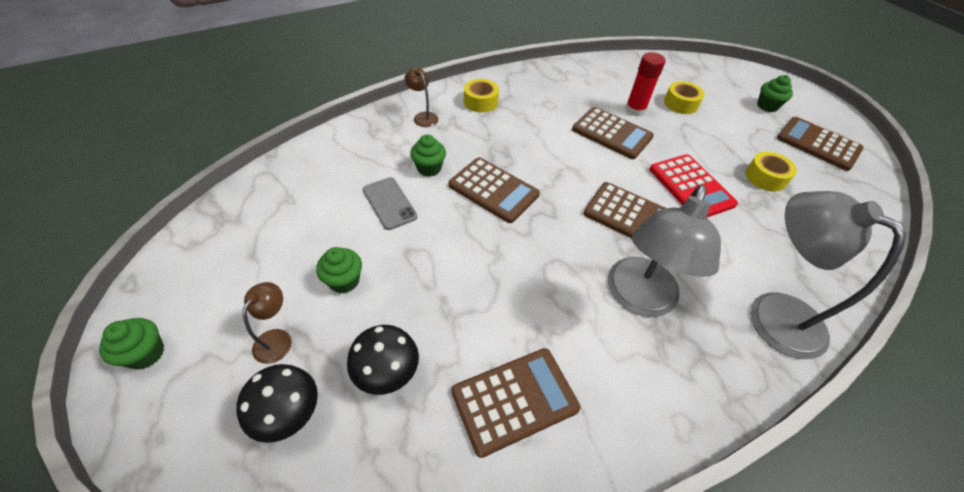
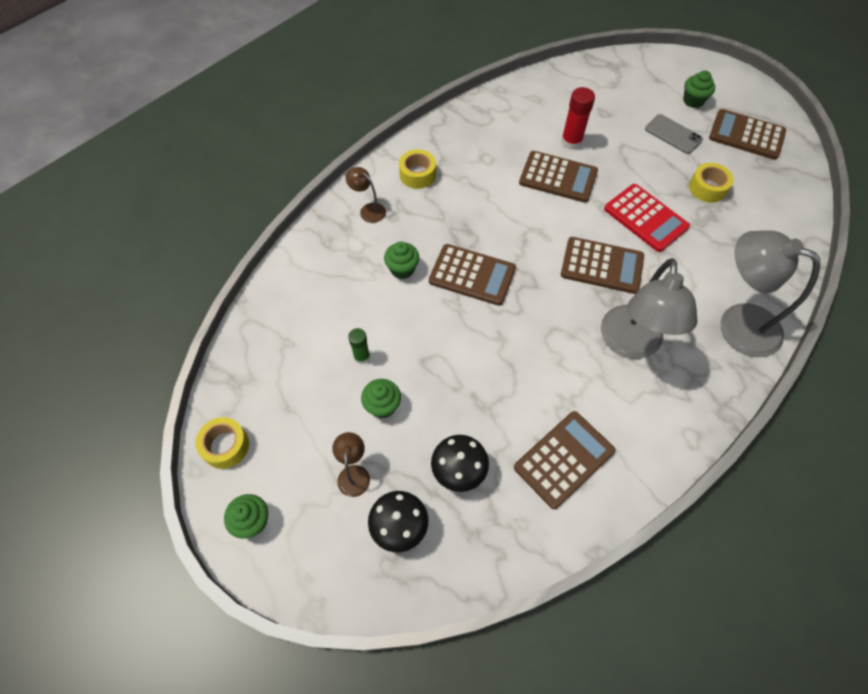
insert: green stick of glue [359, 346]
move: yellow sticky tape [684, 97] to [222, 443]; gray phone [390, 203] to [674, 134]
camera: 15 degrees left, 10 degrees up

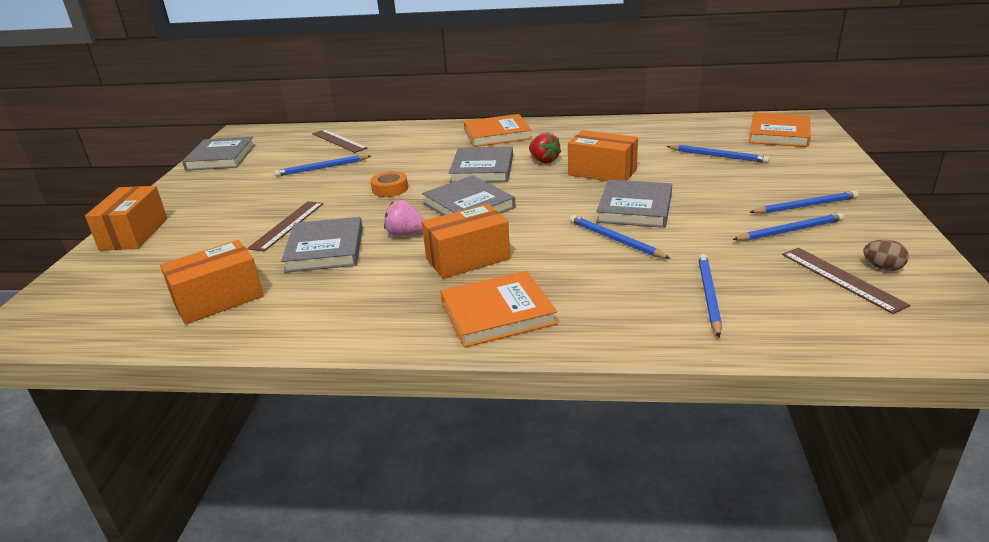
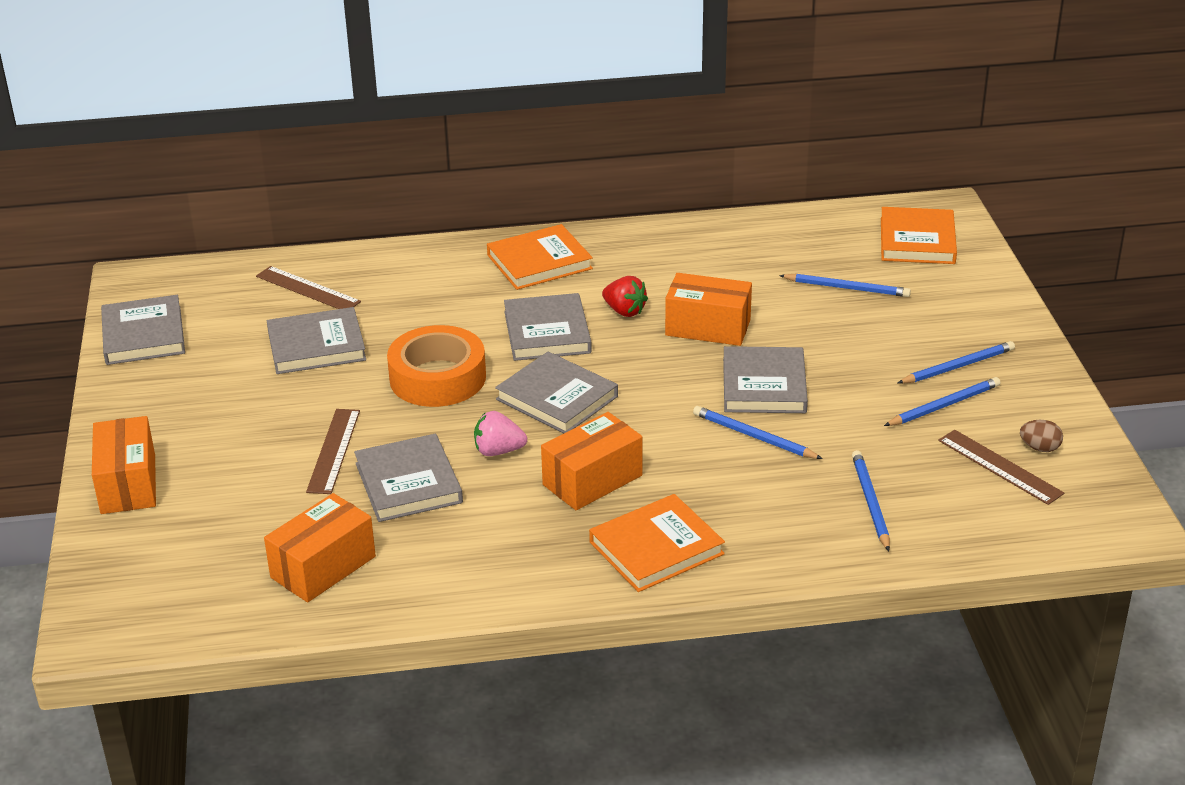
replace: cobalt lead pencil [322, 165] to gray hardcover [316, 340]
resize: bright orange sticky tape [389, 184] = [436, 366] x1.99
camera: 15 degrees left, 5 degrees up

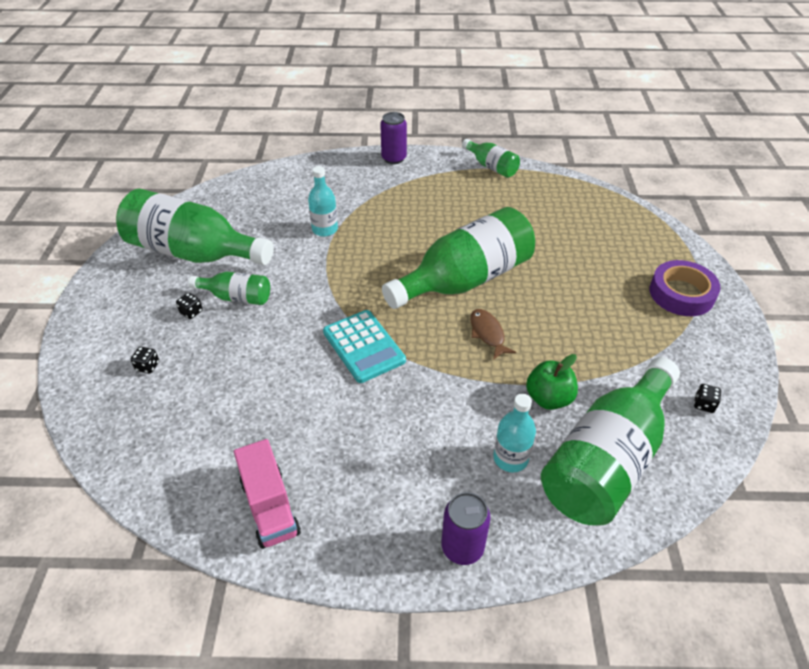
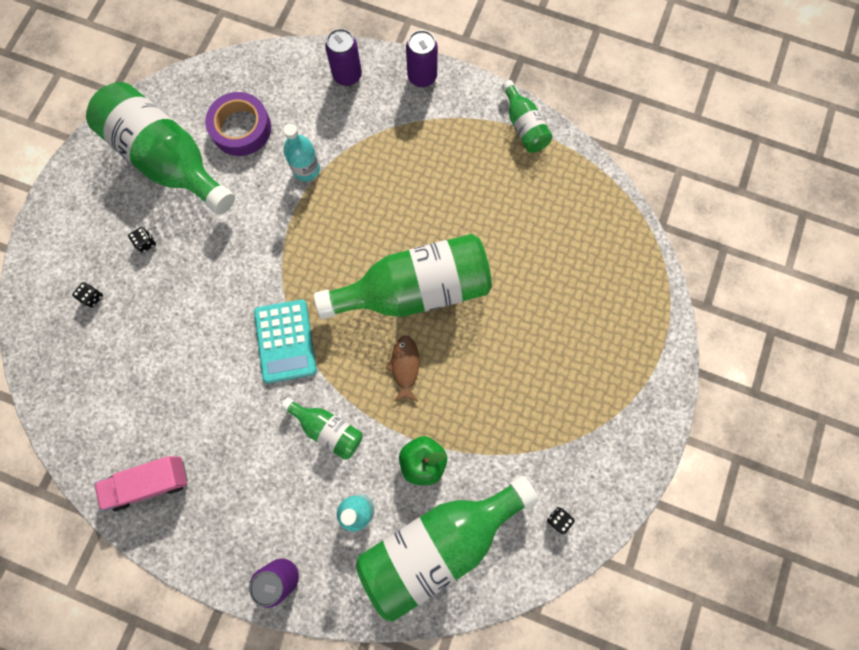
insert: violet soda can [343, 57]
move: violet sticky tape [685, 288] to [238, 124]; green bottle [229, 288] to [322, 428]
rotate: rosy truck [267, 494] = [141, 483] 75 degrees clockwise
camera: 20 degrees right, 30 degrees up

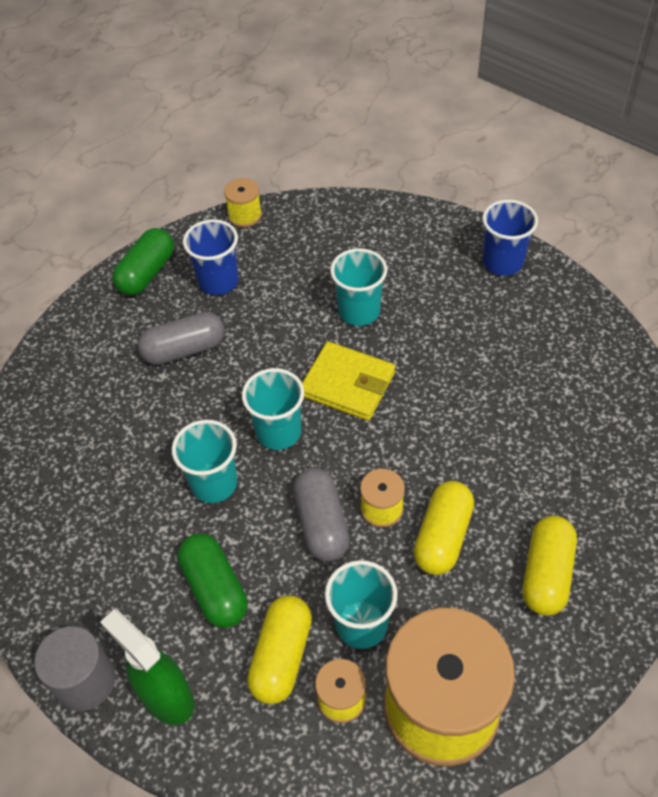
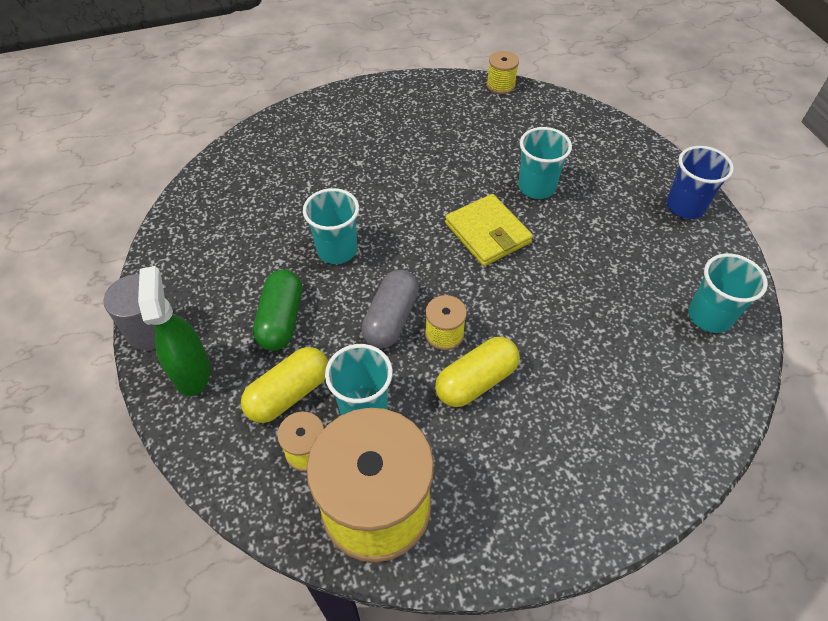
delete: cobalt cup [211, 257]; green pill shape [143, 261]; gray pill shape [181, 338]; yellow pill shape [550, 566]
move: teal cup [273, 409] to [728, 293]
camera: 30 degrees right, 0 degrees up

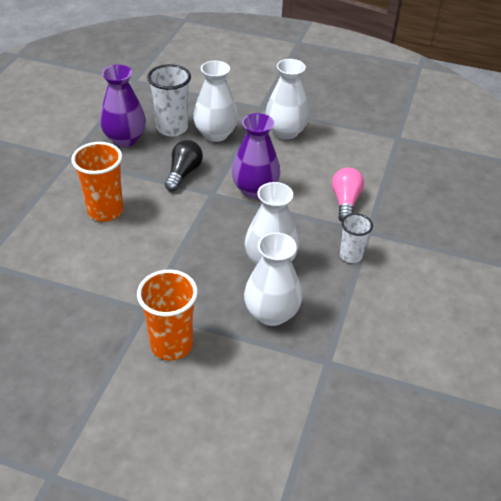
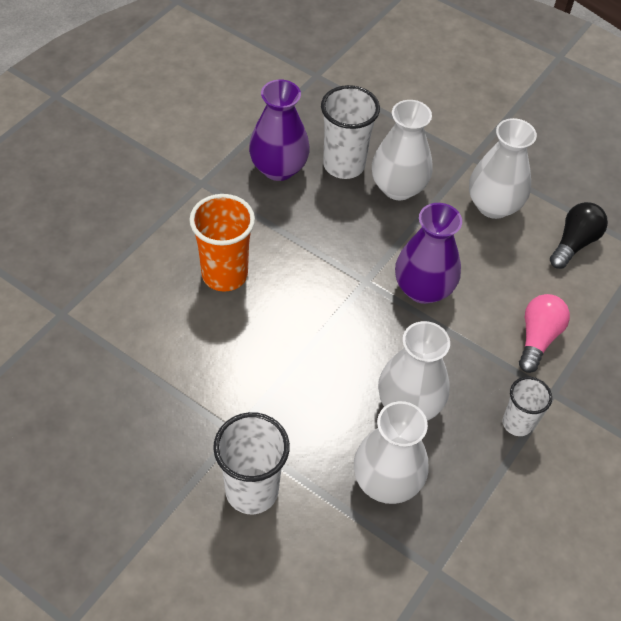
move: jet-black bulb [184, 166] to [579, 235]
recolor: bright orange cup [167, 315] to snow-white cup [251, 463]
camera: 15 degrees right, 10 degrees up

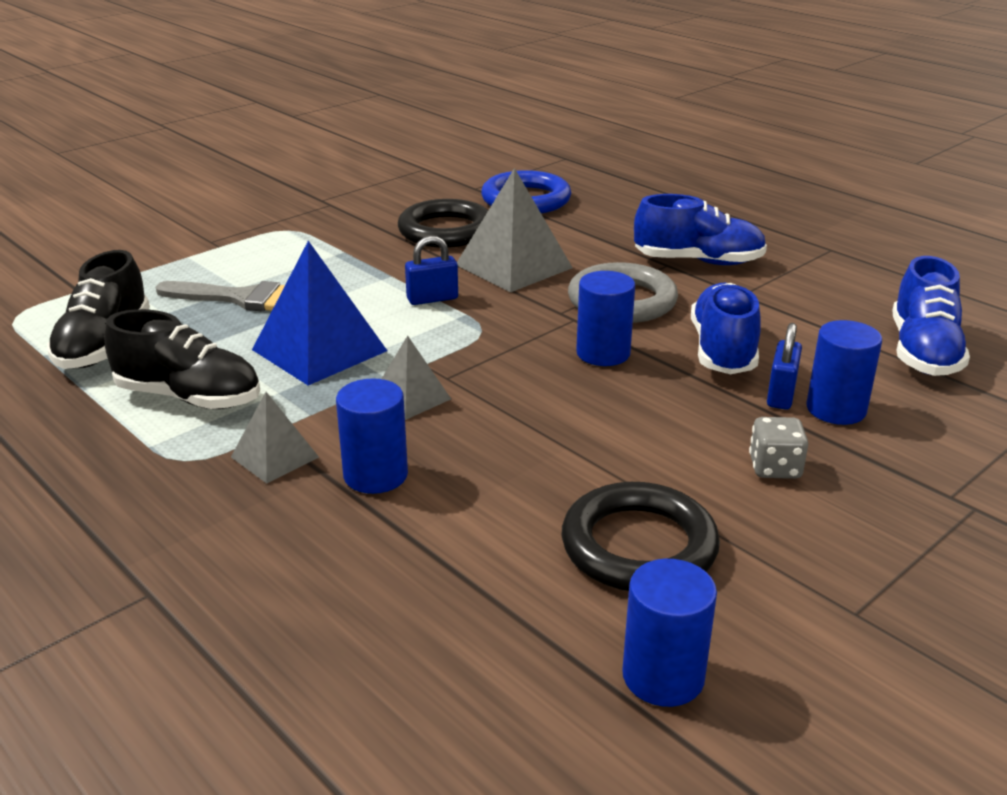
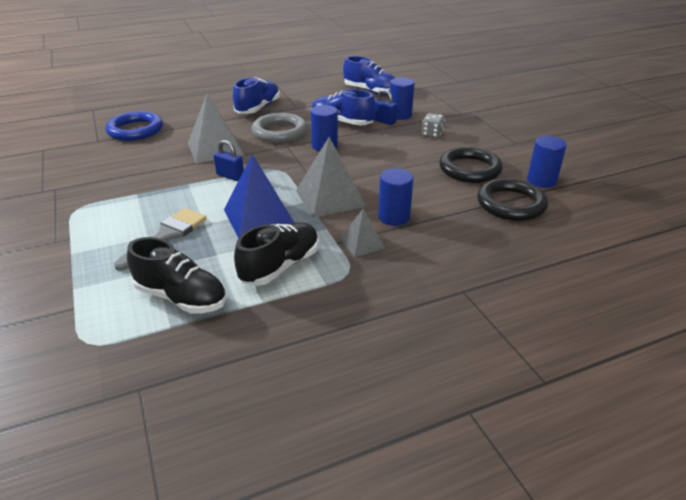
move: jet-black torus [443, 223] to [512, 199]
rotate: cobalt lock [431, 270] = [229, 160] 60 degrees counterclockwise
resize: gray pyramid [416, 378] = [331, 177] x1.80
camera: 70 degrees left, 5 degrees up

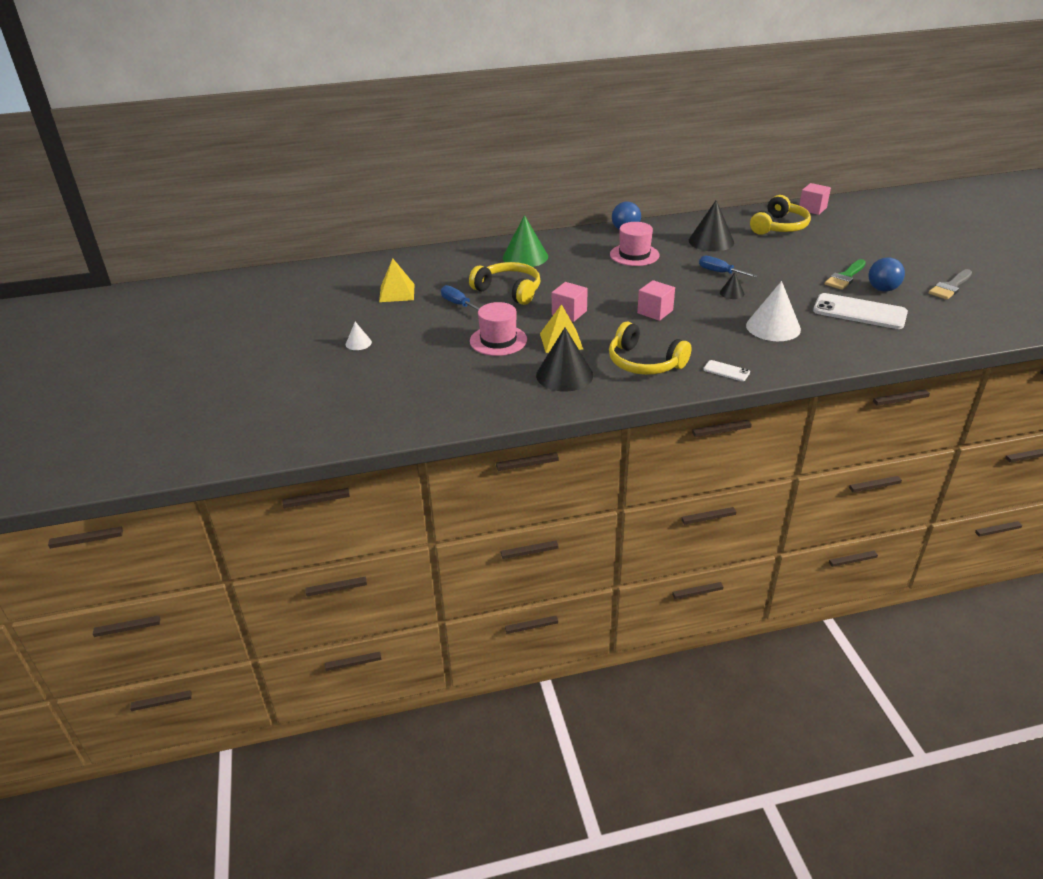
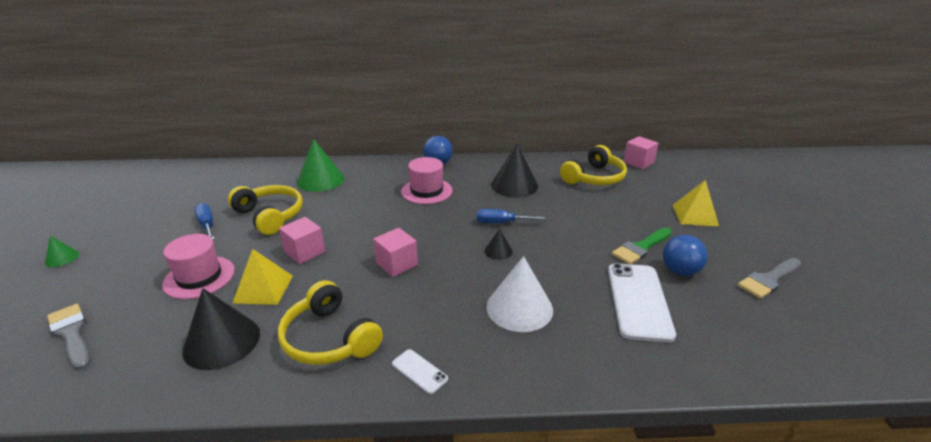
insert: gray brush [69, 337]
move: yellow pyramid [397, 280] to [696, 203]
recolor: snow-white solid cone [359, 336] to green solid cone [62, 251]
rotate: cobalt screwdriver [728, 267] = [511, 216] 45 degrees counterclockwise; snow-white phone [860, 311] = [642, 303] 60 degrees clockwise
camera: 10 degrees right, 5 degrees down

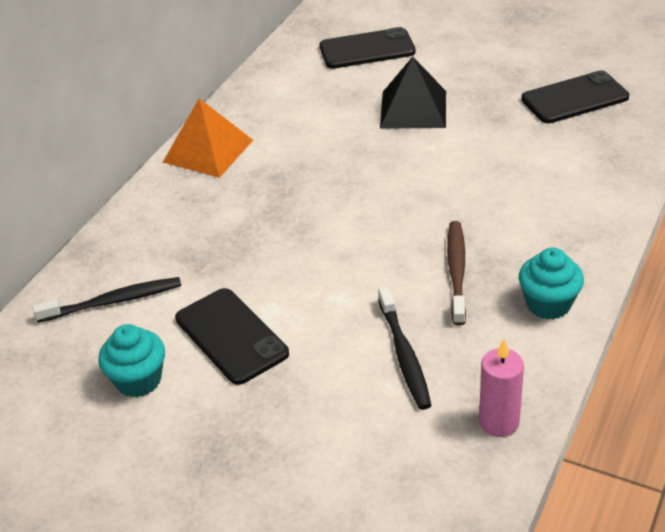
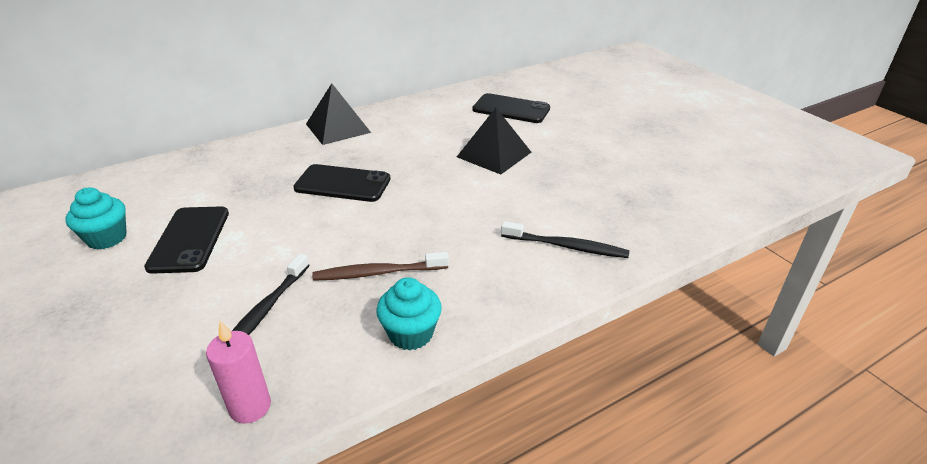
move: jet-black phone [575, 96] to [342, 183]; jet-black dental brush [106, 300] to [565, 239]
recolor: bright orange pyramid [208, 138] to jet-black pyramid [338, 114]
rotate: russet dental brush [456, 273] = [380, 266] 135 degrees counterclockwise
camera: 30 degrees right, 5 degrees down

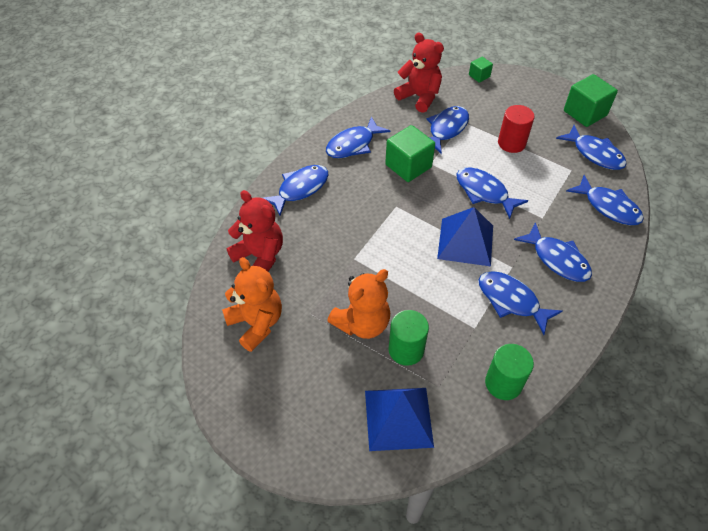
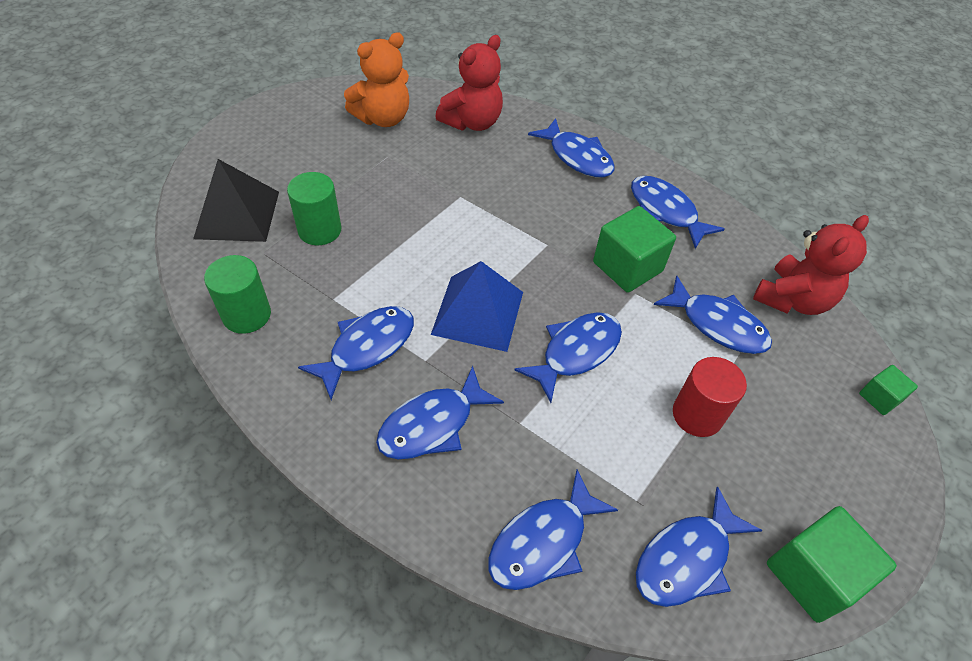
delete: bright orange stuffed bear [358, 304]
recolor: cobalt pyramid [399, 419] to jet-black pyramid [236, 200]
camera: 90 degrees right, 0 degrees up

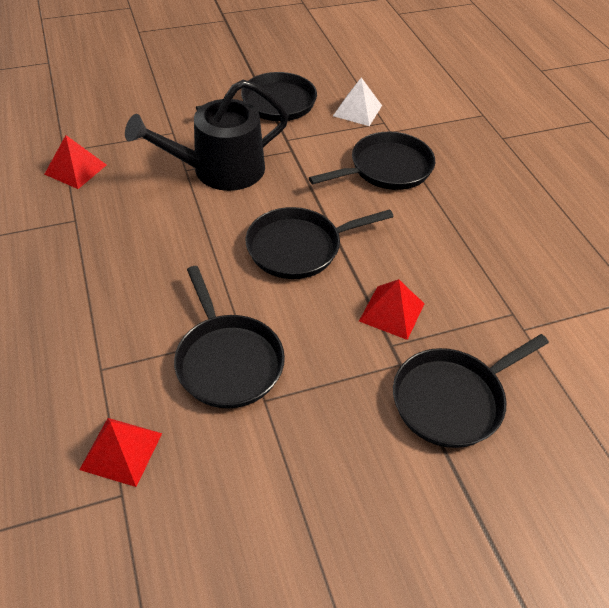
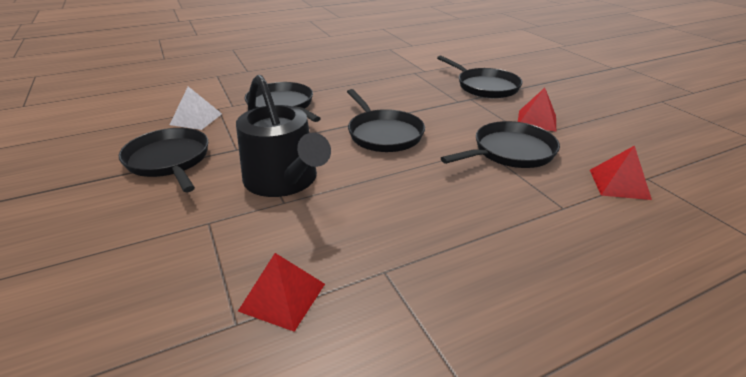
move: red pyramid [391, 309] to [537, 110]
camera: 95 degrees left, 15 degrees down

